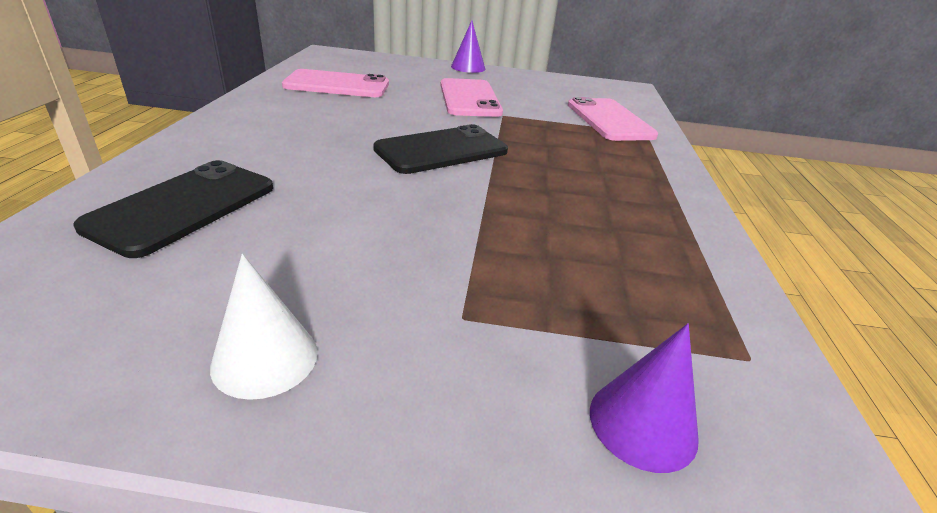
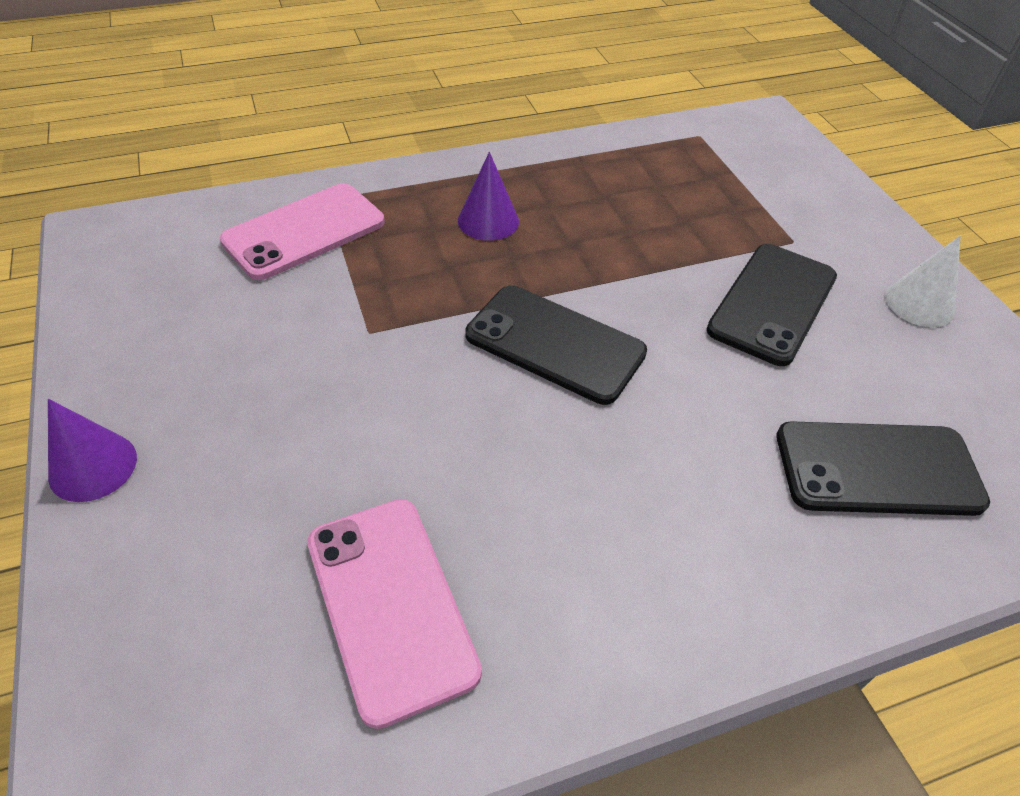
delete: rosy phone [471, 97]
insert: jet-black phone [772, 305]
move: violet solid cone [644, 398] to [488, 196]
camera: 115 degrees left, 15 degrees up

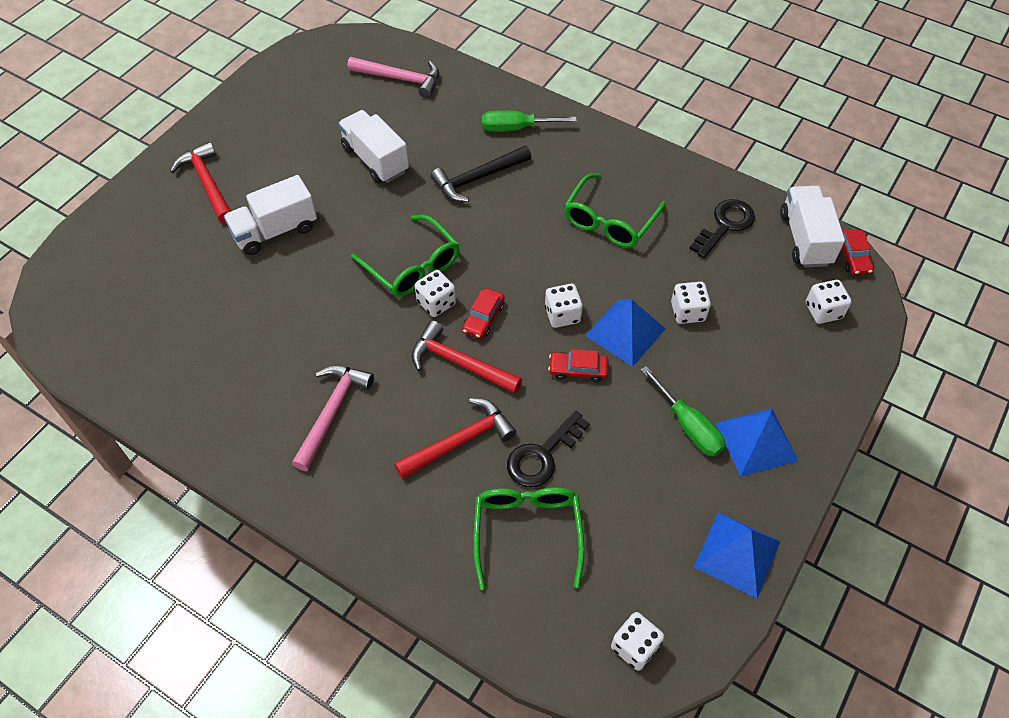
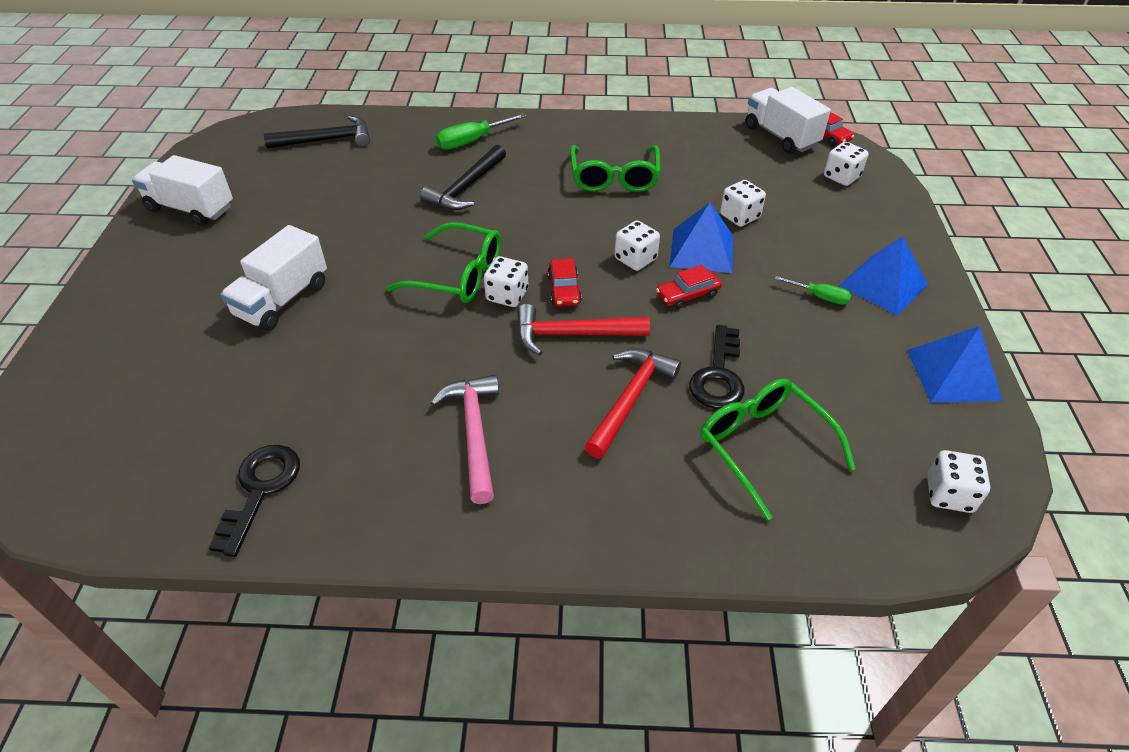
delete: red carpenter's hammer [200, 182]
move: snow-white truck [373, 147] to [182, 190]; jet-black key [722, 228] to [254, 501]
recolor: rosy carpenter's hammer [393, 77] to jet-black carpenter's hammer [317, 132]
resize: green screwdriver [683, 411] = [813, 290] x0.62
camera: 30 degrees left, 10 degrees down

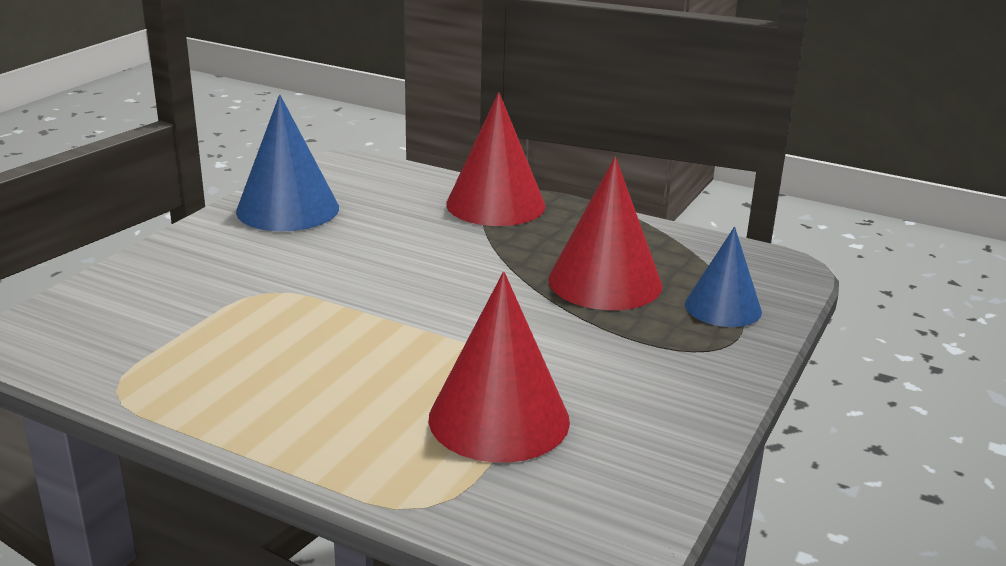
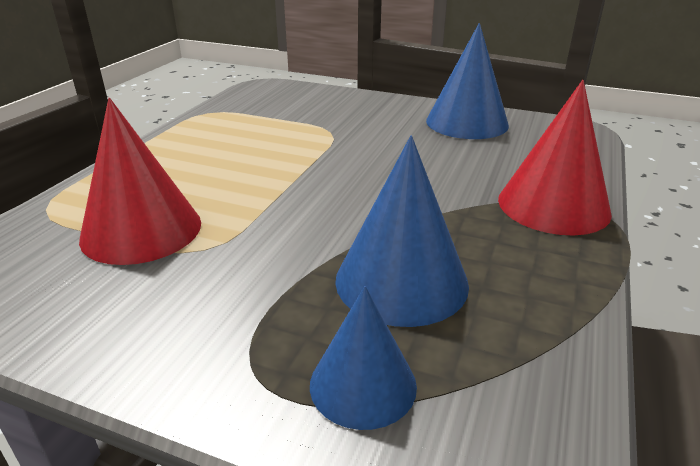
recolor: red solid cone [605, 233] to cobalt solid cone [402, 231]
camera: 85 degrees right, 5 degrees up

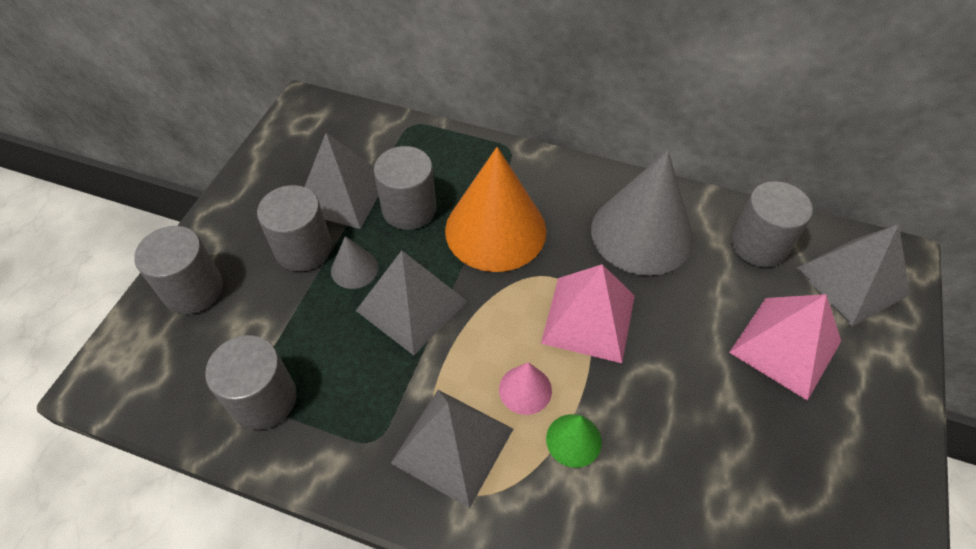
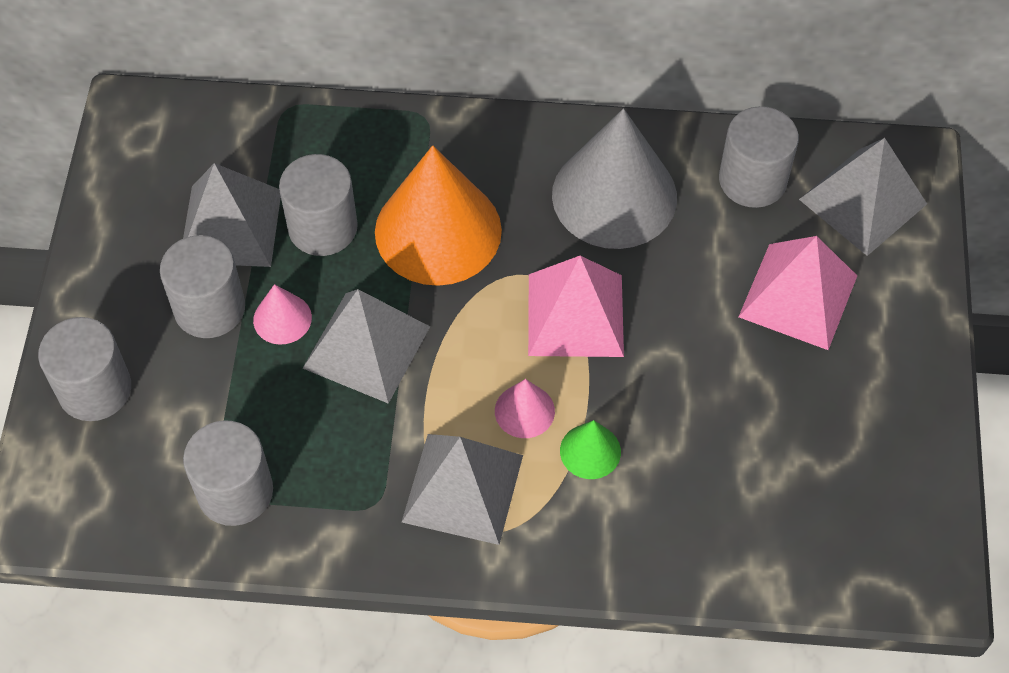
recolor: gray solid cone [354, 262] to rosy solid cone [282, 314]
camera: 15 degrees left, 5 degrees up

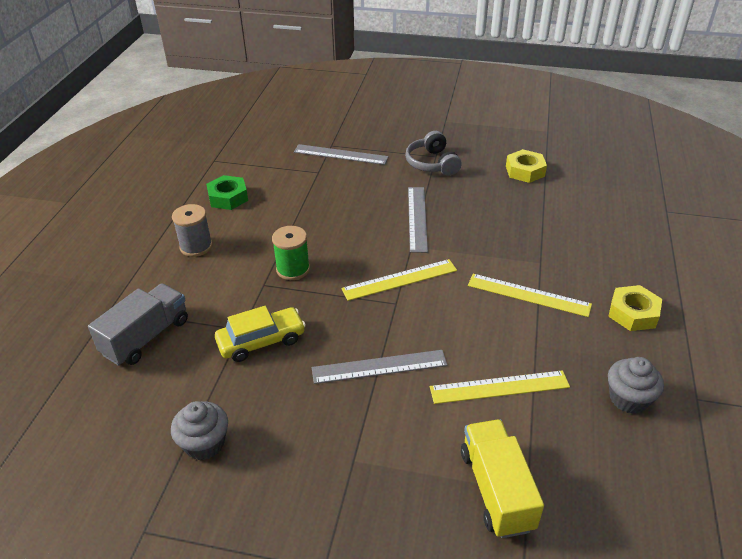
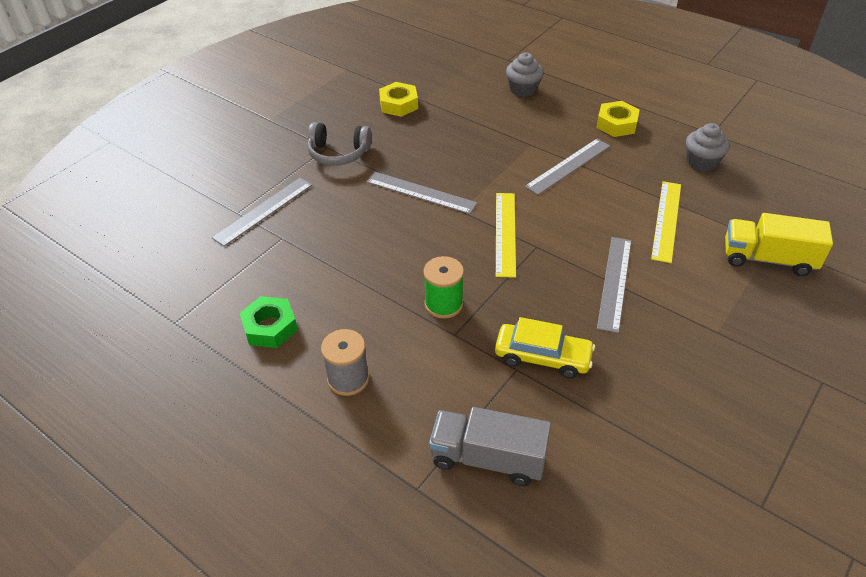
move: gray cupcake [199, 430] to [525, 75]
recolor: yellow straightedge [530, 295] to gray straightedge [567, 167]
rotate: gray truck [138, 324] = [490, 446] 45 degrees counterclockwise; yellow car [260, 334] = [545, 348] 105 degrees clockwise
camera: 65 degrees left, 5 degrees up

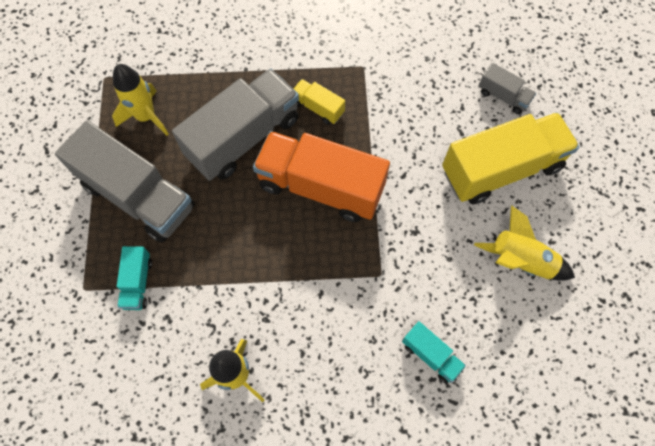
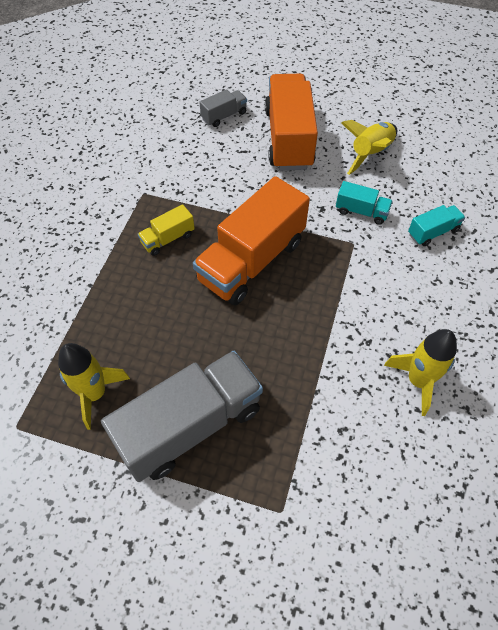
delete: gray truck [235, 125]
move: teal truck [134, 278] to [364, 203]
recolor: yellow truck [510, 158] to bright orange truck [291, 121]
camera: 70 degrees left, 10 degrees down

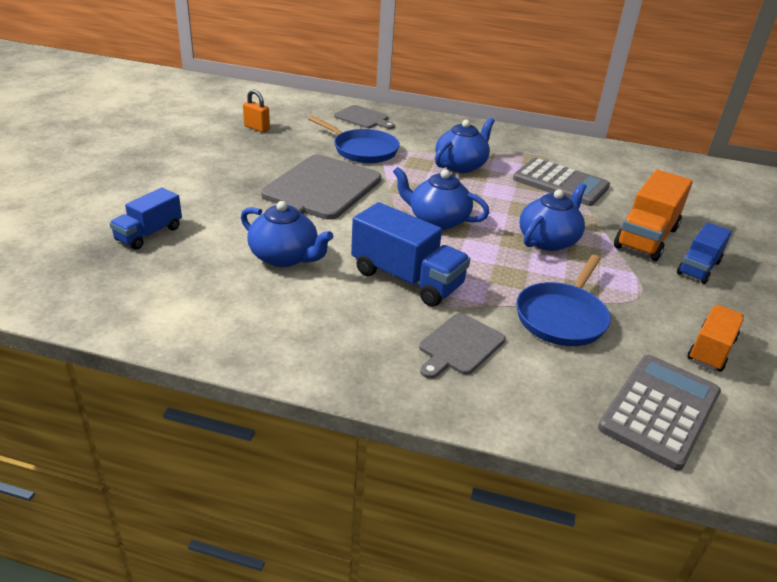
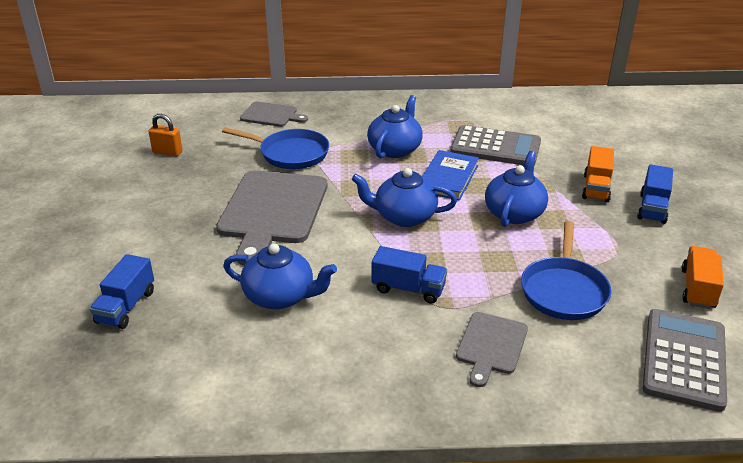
insert: cobalt hardcover [450, 175]
resize: bright orange truck [653, 215] = [598, 174] x0.63; cobalt truck [410, 254] = [409, 275] x0.63
camera: 15 degrees left, 0 degrees up

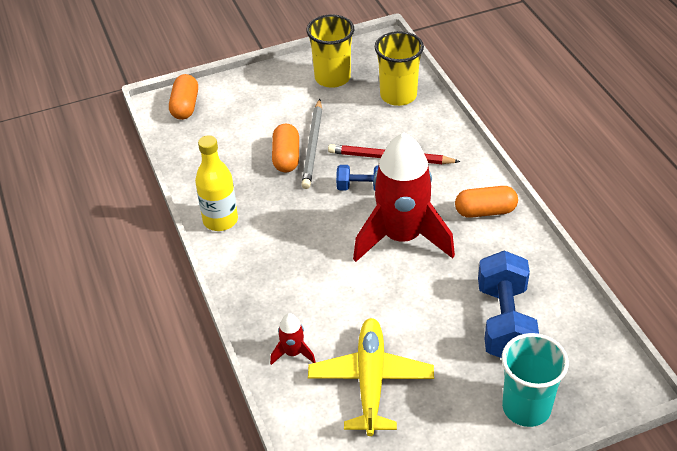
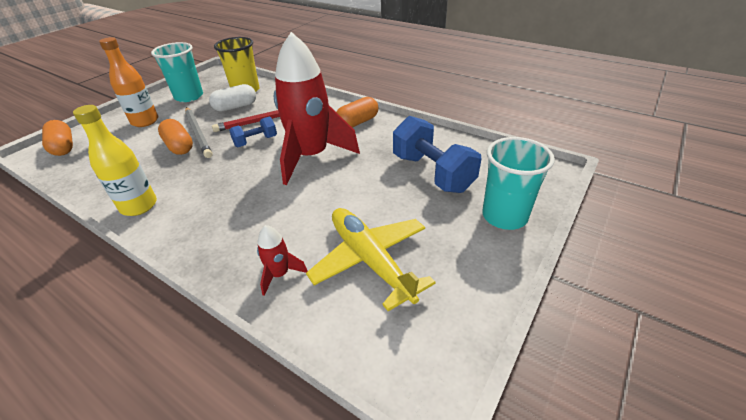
insert: bright orange bottle [128, 82]; snow-white pill shape [232, 98]
recolor: yellow cup [330, 51] to teal cup [177, 72]
camera: 35 degrees left, 5 degrees down

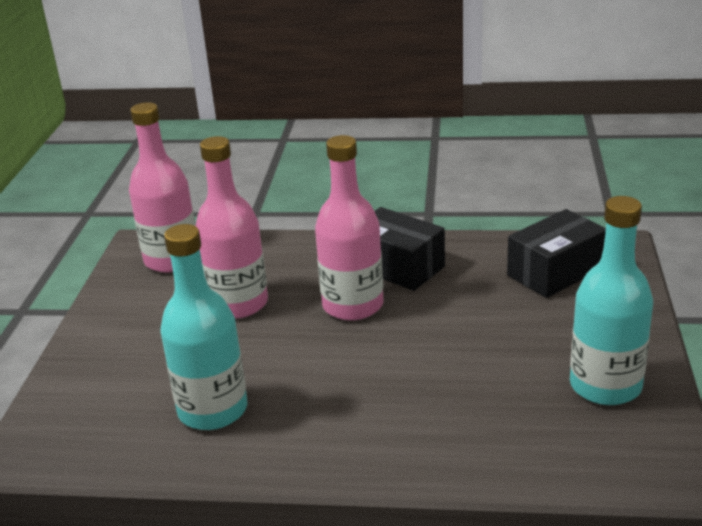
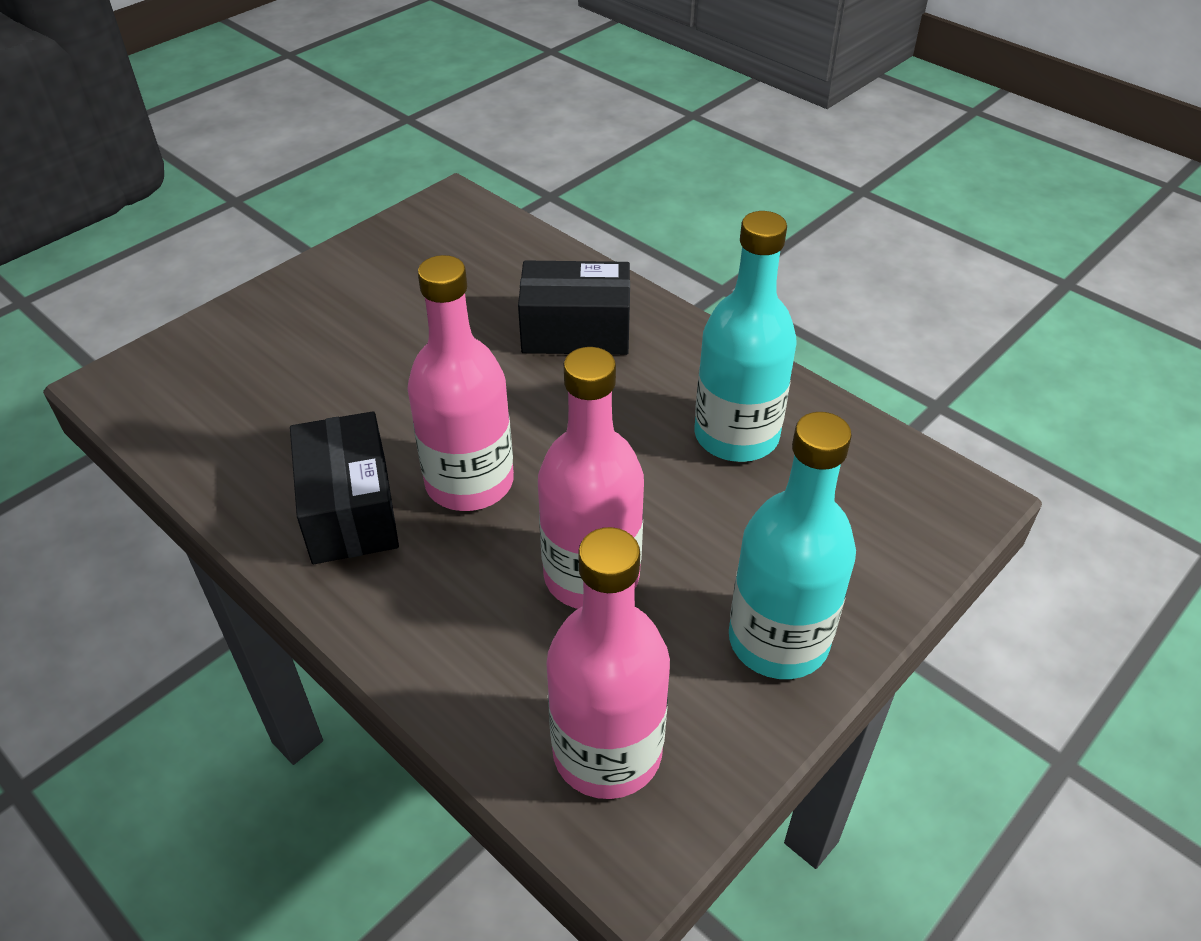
move: teal bottle [611, 300] to [792, 545]; jet-black package [556, 253] to [574, 307]
camera: 145 degrees left, 15 degrees up

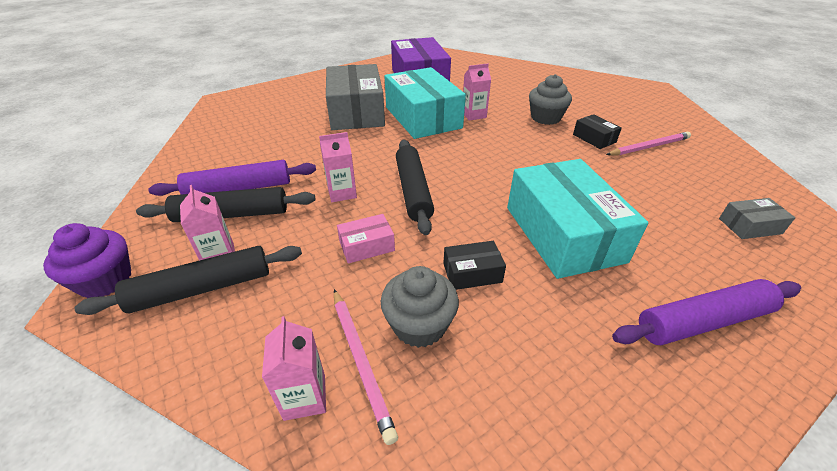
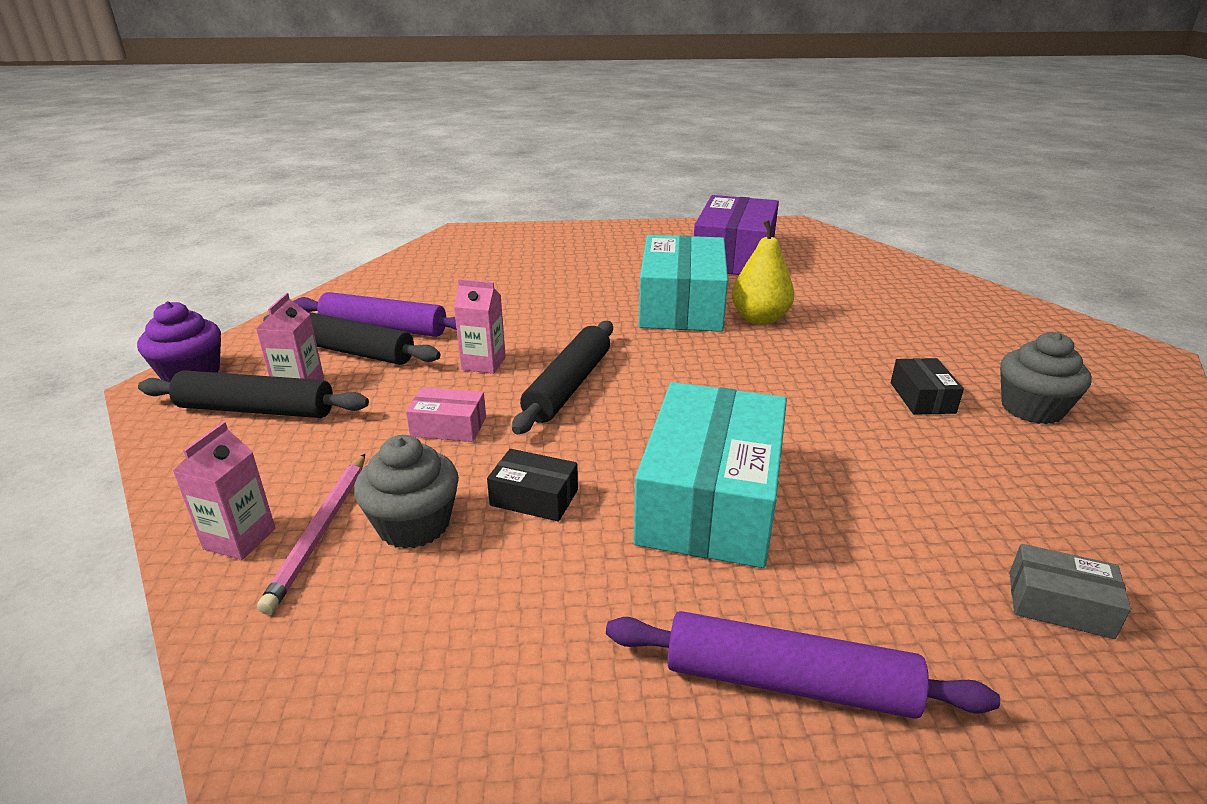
delete: gray package [355, 97]; rosy lead pencil [648, 144]
move: gray cupcake [550, 99] to [1046, 378]
replace: rosy milk carton [477, 92] to yellow pear fruit [763, 272]
camera: 30 degrees right, 10 degrees down

